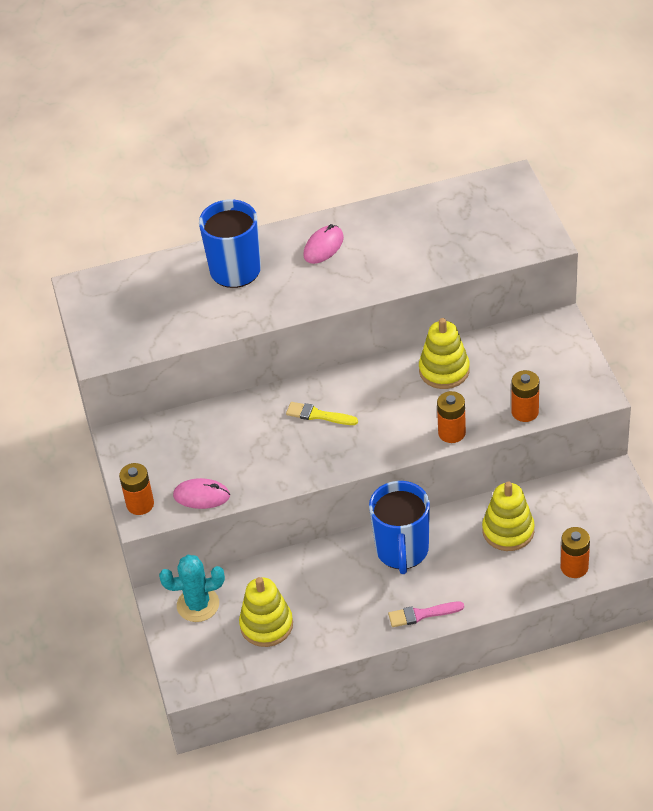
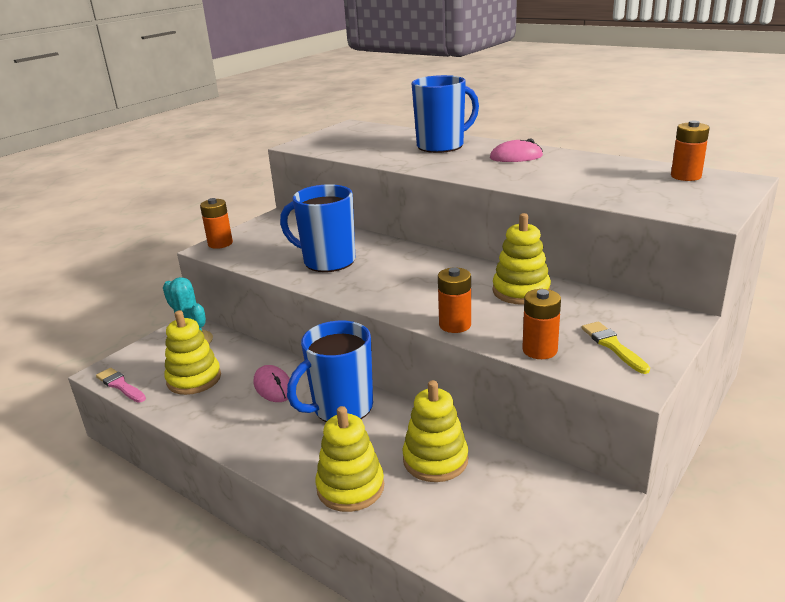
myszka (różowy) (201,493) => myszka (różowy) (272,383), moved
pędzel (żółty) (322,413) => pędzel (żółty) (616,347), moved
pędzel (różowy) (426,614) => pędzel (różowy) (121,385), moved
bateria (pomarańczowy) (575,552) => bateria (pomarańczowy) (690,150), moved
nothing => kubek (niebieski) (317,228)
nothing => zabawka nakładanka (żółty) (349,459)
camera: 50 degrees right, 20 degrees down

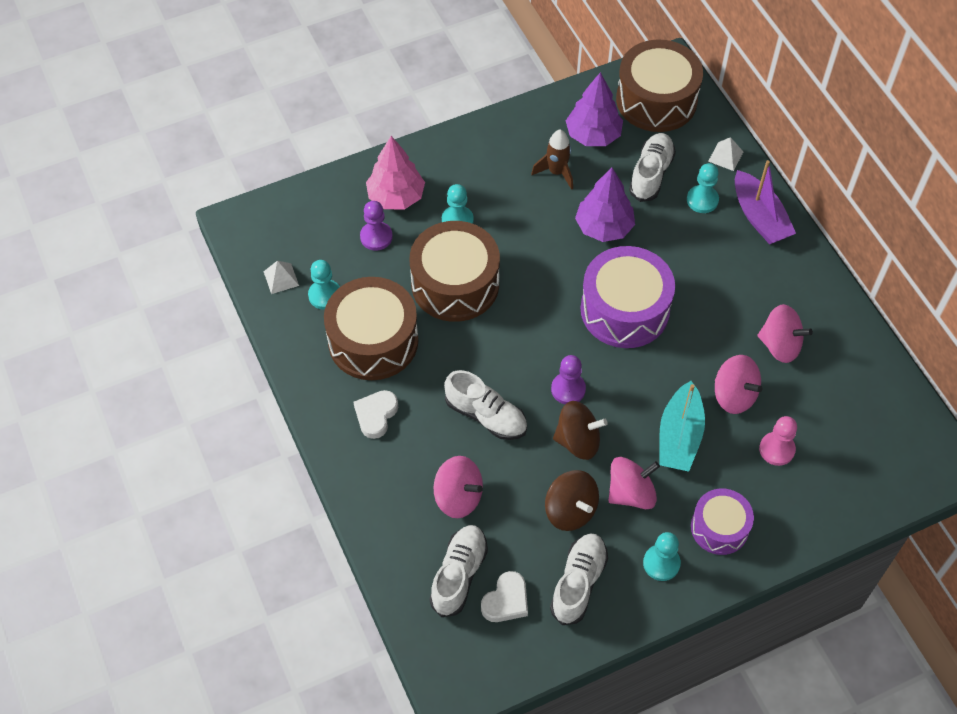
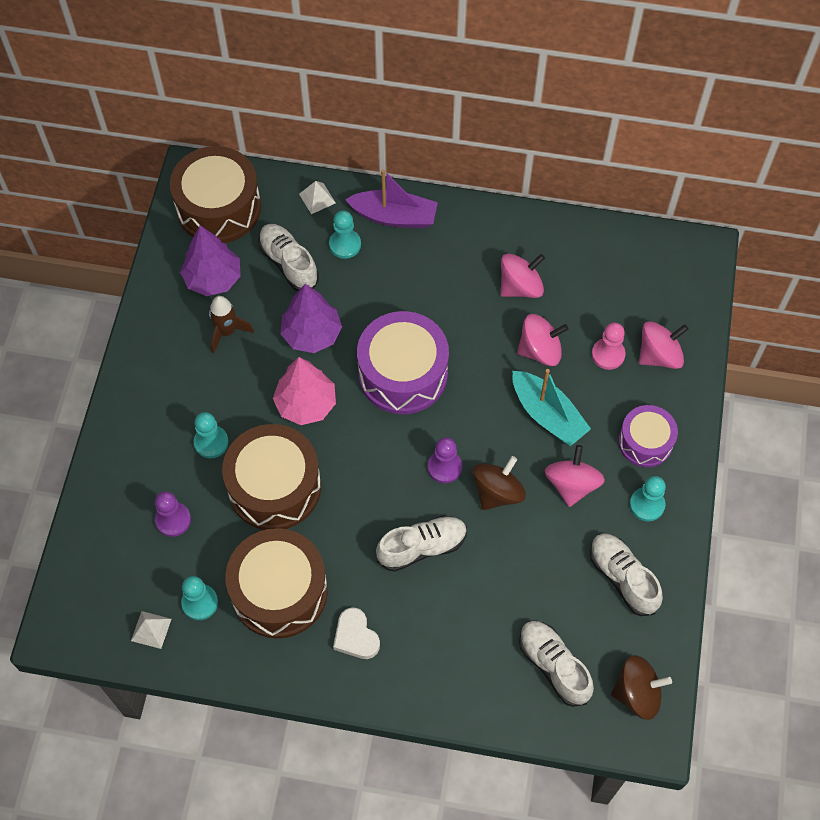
drzewko (różowy) (395,172) => drzewko (różowy) (304,391), moved
bączek (różowy) (458,487) => bączek (różowy) (663,345), moved
serce (biały) (504,596) => nothing
bączek (brązowy) (572,500) => bączek (brązowy) (641,687), moved
camera: 55 degrees left, 5 degrees up

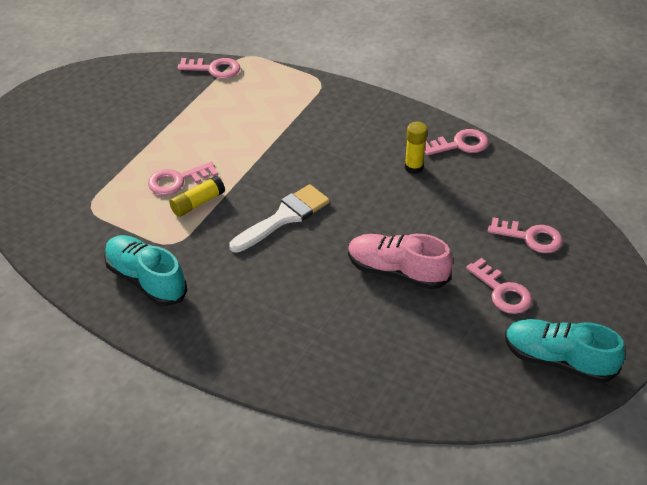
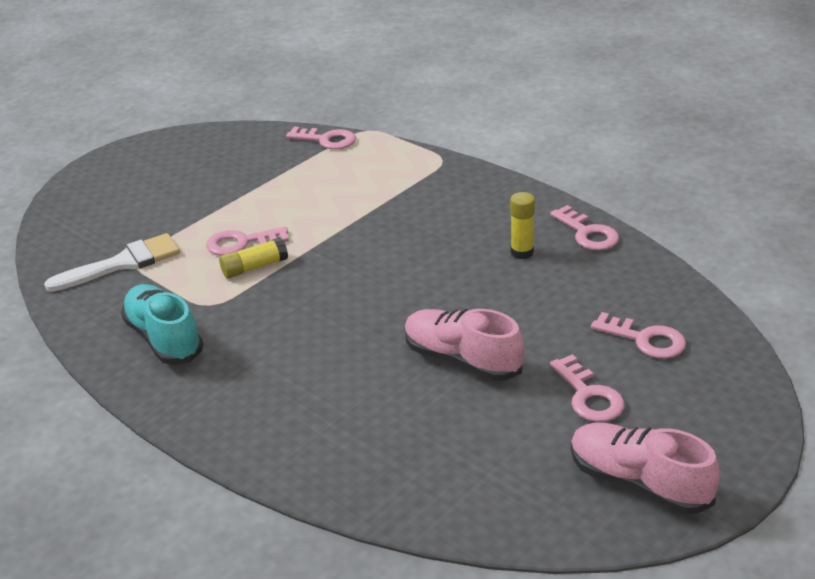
pędzel (biały) (279,218) => pędzel (biały) (112,262), moved
klucz (różowy) (456,142) => klucz (różowy) (584,227), 60 degrees clockwise
but (turkusowy) (565,351) => but (różowy) (645,468)
camera: 15 degrees right, 10 degrees down

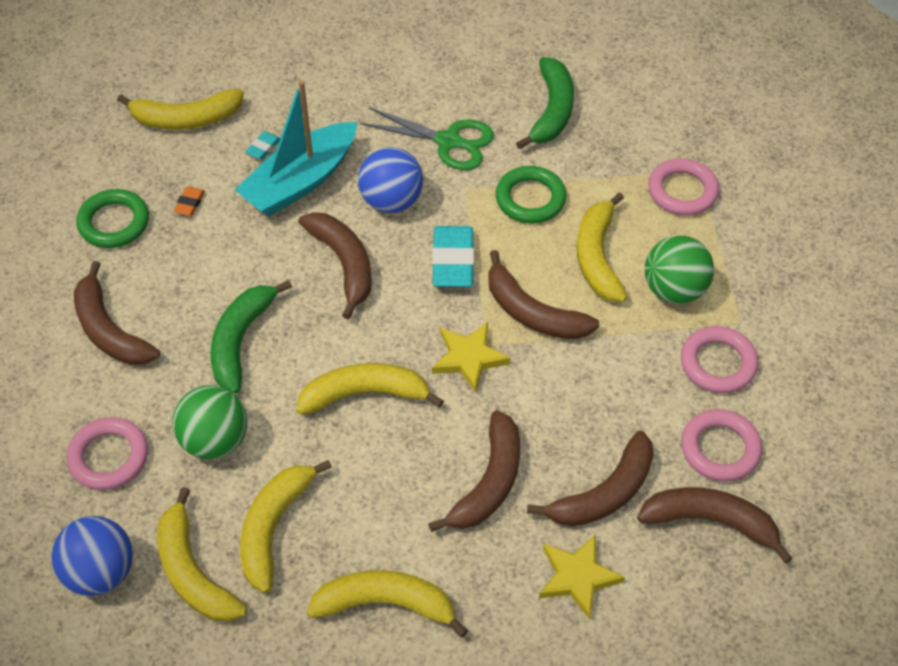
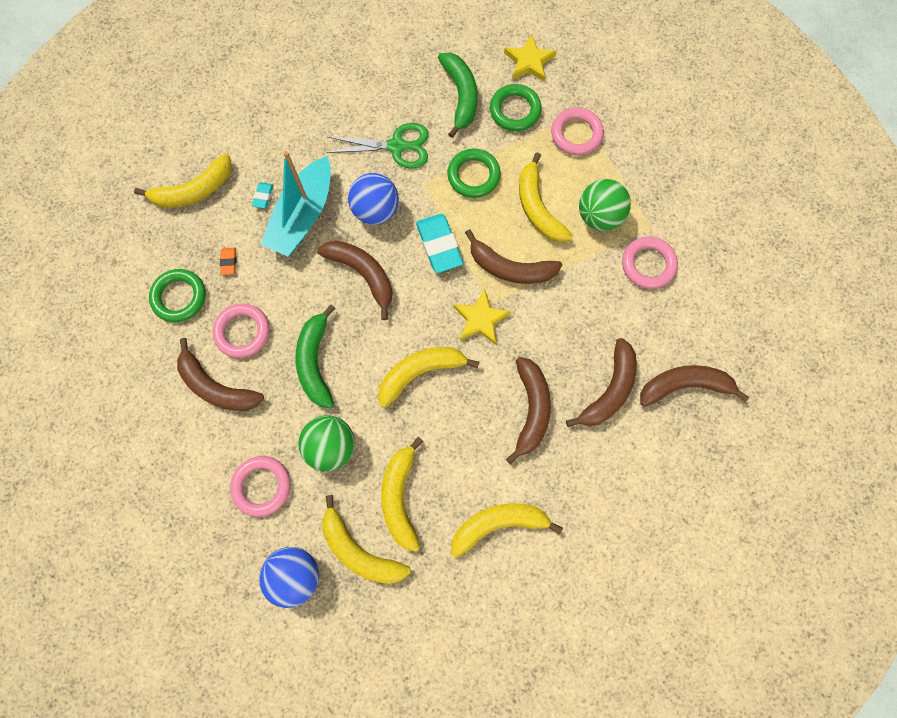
gwiazda (żółty) (582,577) => gwiazda (żółty) (530,57), moved
pierścień (różowy) (721,445) => pierścień (różowy) (240,330), moved
nothing => pierścień (zielony) (516,107)
camera: 20 degrees left, 20 degrees up

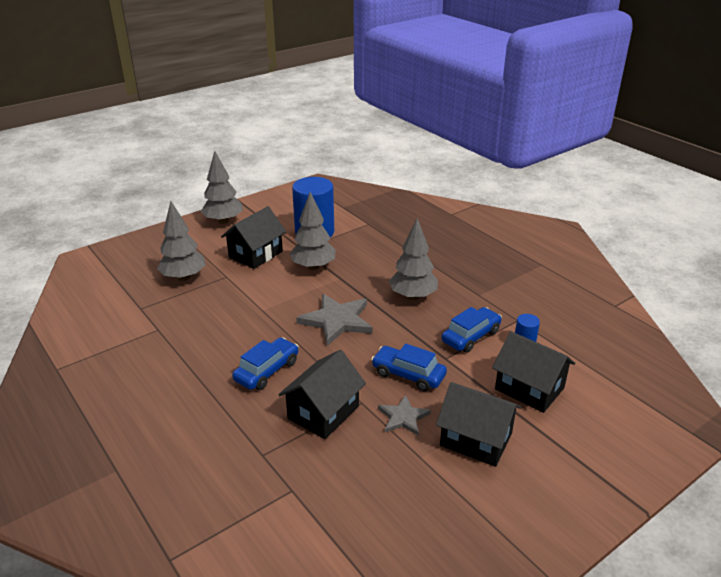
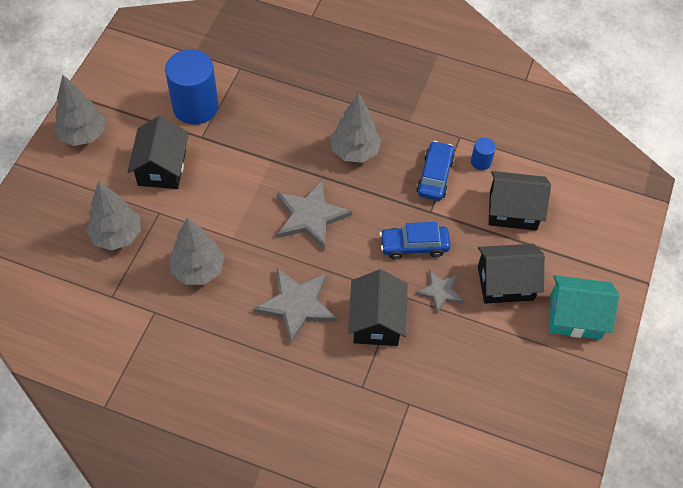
samochód (niebieski) (265,363) => gwiazda (szary) (295,306)
drzewko (szary) (313,231) => drzewko (szary) (197,251), moved
nothing => domek (turkusowy) (584,307)
camera: 35 degrees left, 25 degrees up

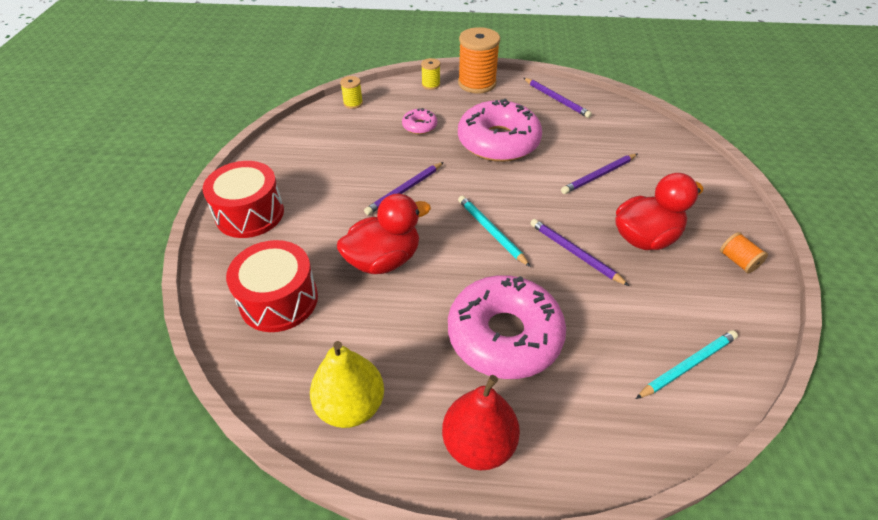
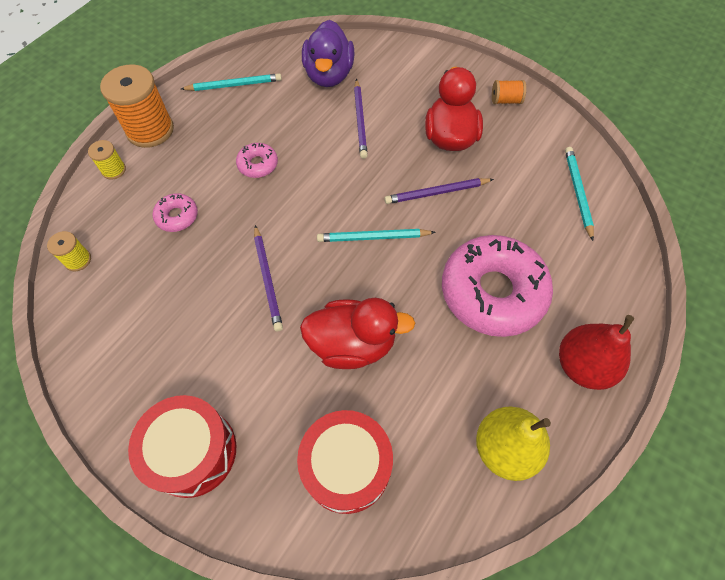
kaczka (czerwony) (384,234) => kaczka (czerwony) (357,333), 90 degrees clockwise
donut (różowy) (500,130) => donut (różowy) (257,160), x0.44
ołówek (fioletowy) (558,98) => ołówek (turkusowy) (231,82)
nothing => kaczka (fioletowy) (328,53)
camera: 60 degrees left, 15 degrees up

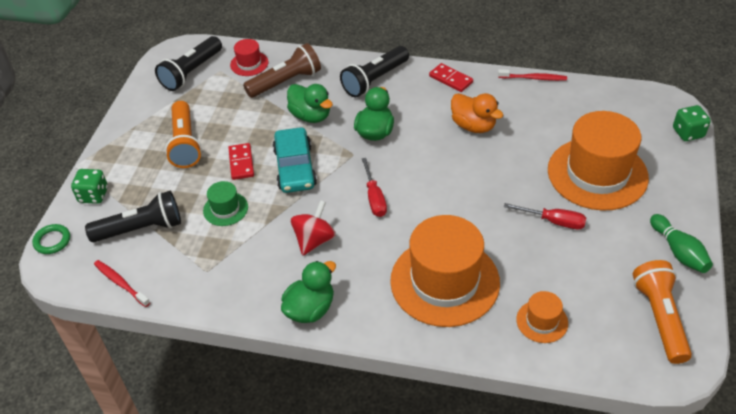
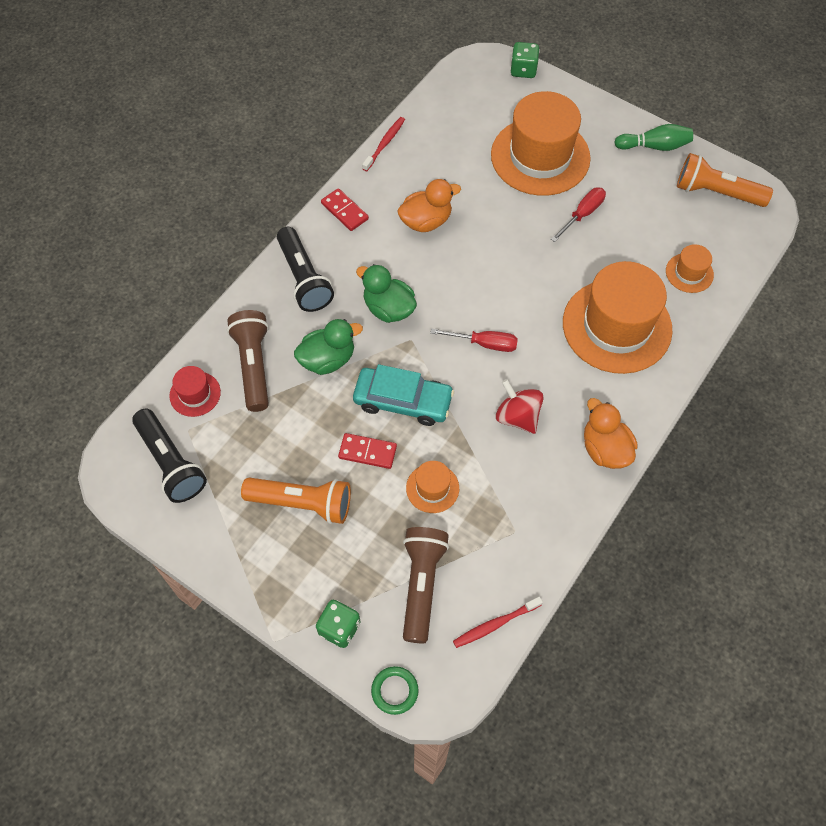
latarka (czarny) (133,216) => latarka (brązowy) (426,585)
kapelusz (zielony) (225,203) => kapelusz (pomarańczowy) (432,487)
kaczka (zielony) (308,292) => kaczka (pomarańczowy) (611,433)
kostka domina (czerwony) (451,77) => kostka domina (czerwony) (345,209), 75 degrees clockwise
camera: 70 degrees left, 15 degrees up

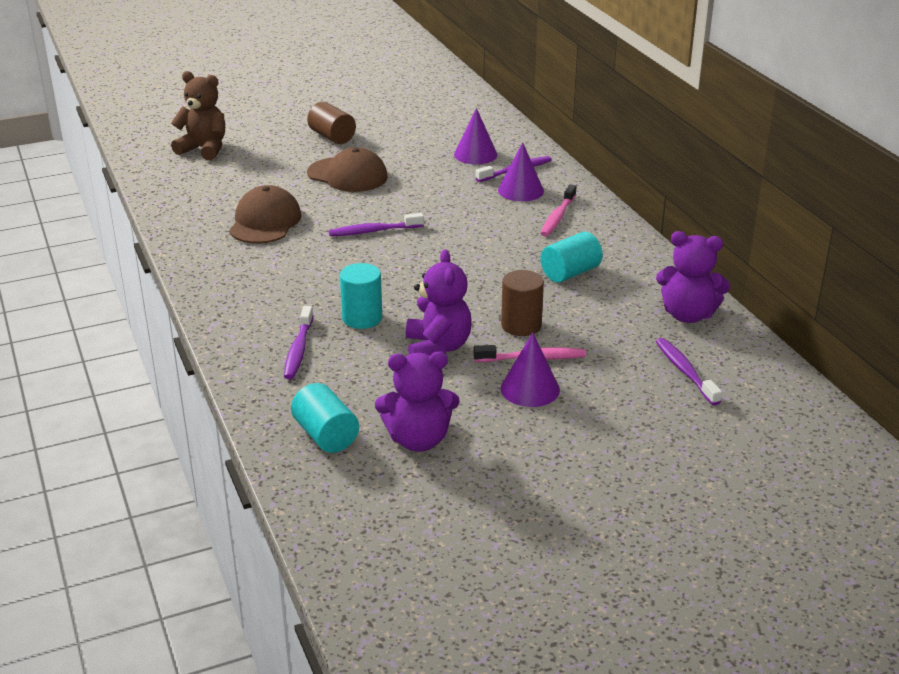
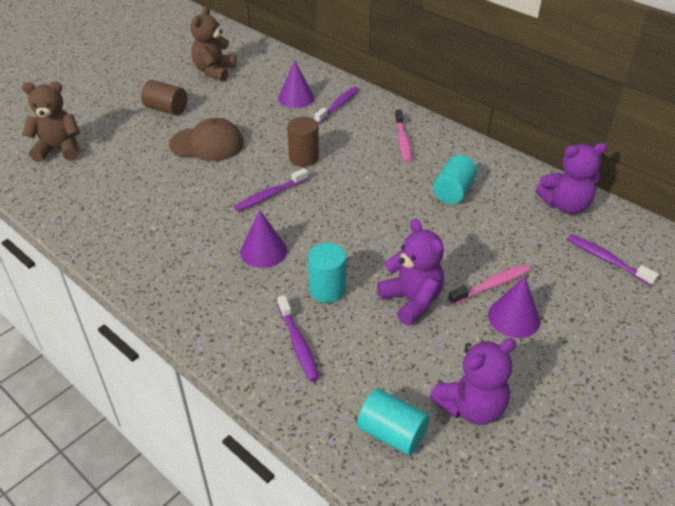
czapka (brązowy) (265,214) => nothing
stożek (fioletowy) (521,171) => stożek (fioletowy) (263,239), moved
walec (brązowy) (522,303) => walec (brązowy) (303,142), moved
nothing => miś (brązowy) (213,43)
camera: 25 degrees left, 10 degrees up

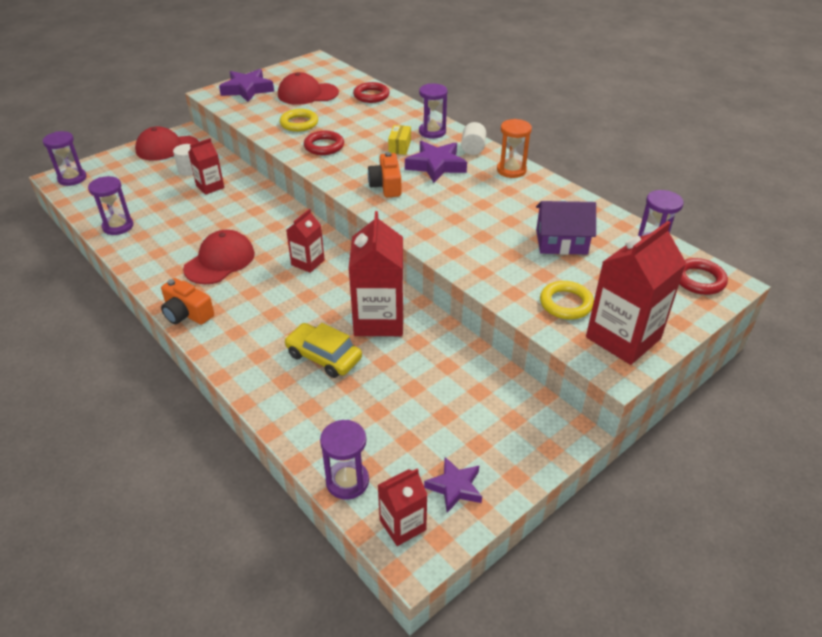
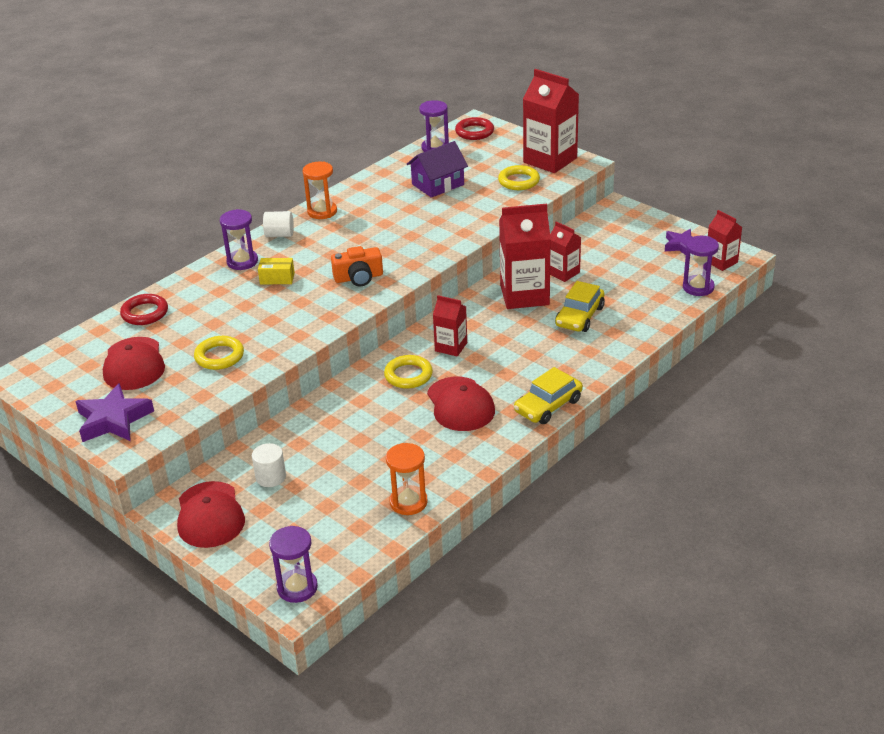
klepsydra (fioletowy) (110,205) => klepsydra (pomarańczowy) (407,479)
aparat fotograficzny (pomarańczowy) (187,301) => samochód (żółty) (548,395)
czapka (czerwony) (219,257) => czapka (czerwony) (461,404), 135 degrees counterclockwise
karton mleka (czerwony) (206,166) => karton mleka (czerwony) (565,251), moved
pierścień (czerwony) (324,143) => nothing
gwiazda (fioletowy) (436,162) => nothing
domek (fioletowy) (566,228) => domek (fioletowy) (437,169), 60 degrees clockwise
nothing => pierścień (żółty) (408,372)
camera: 95 degrees left, 5 degrees down

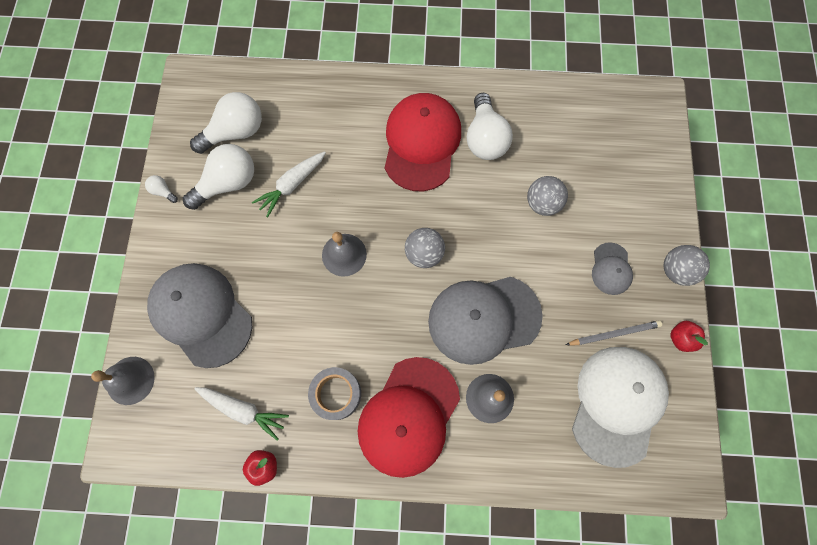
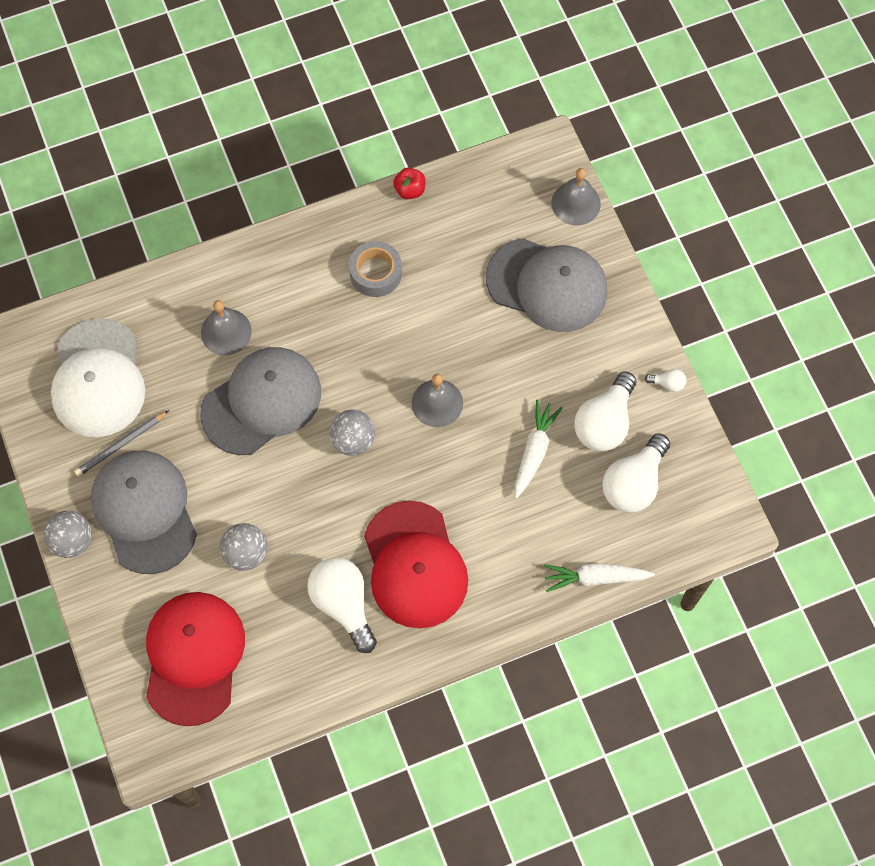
marchewka (biały) (241,414) => marchewka (biały) (599,577), moved
czapka (czerwony) (408,417) => czapka (czerwony) (195,659), moved
czapka (szary) (612,268) => czapka (szary) (144,512), x2.06
jabłko (czerwony) (689,336) => nothing
camera: 155 degrees right, 5 degrees down

